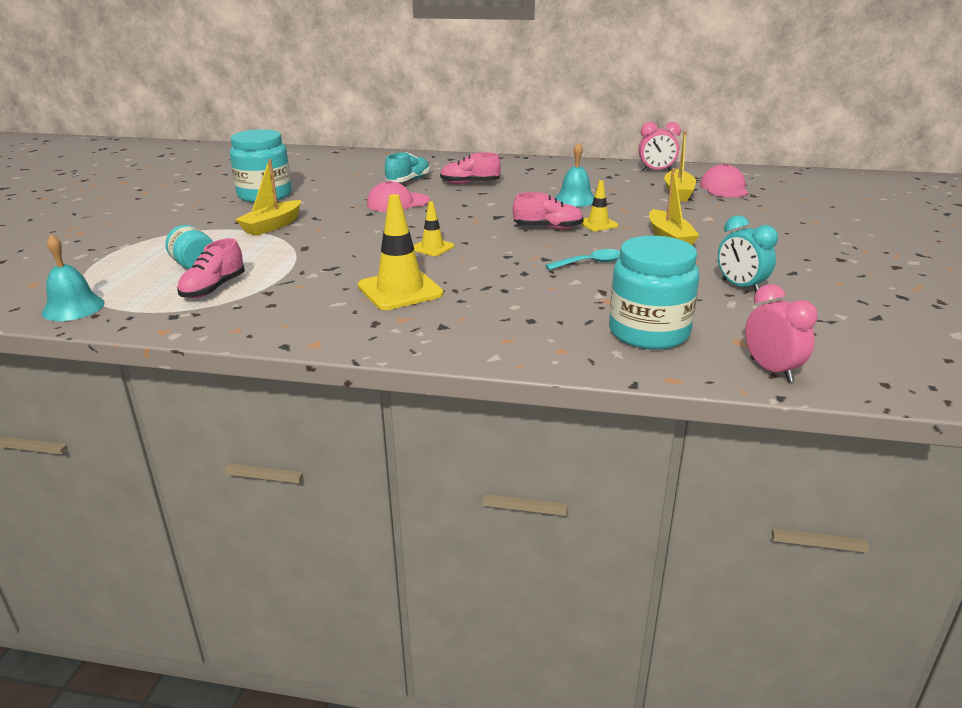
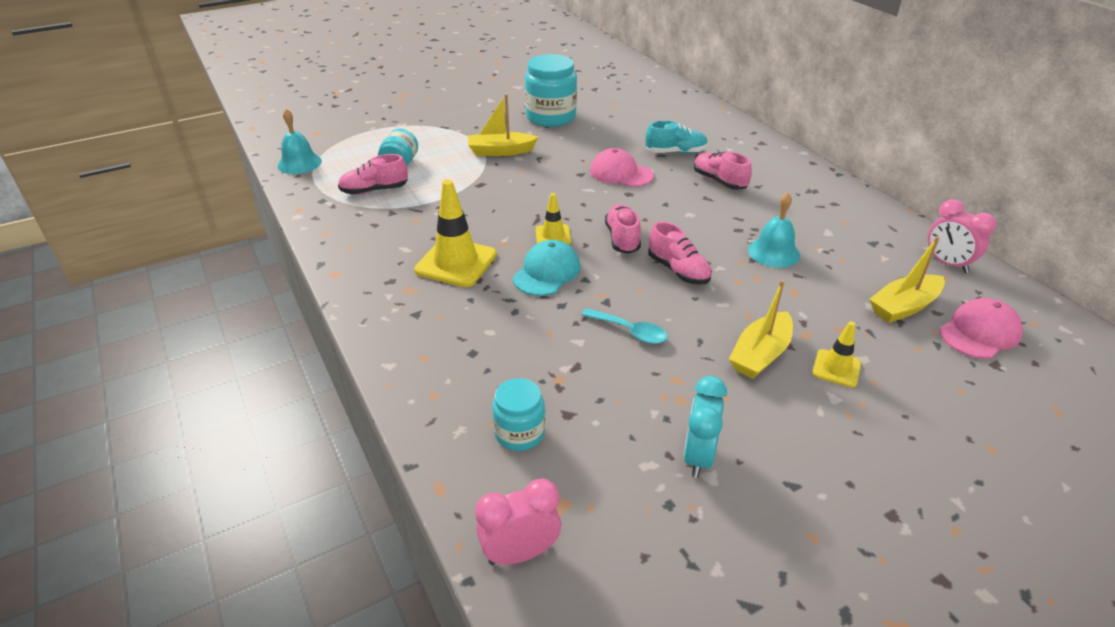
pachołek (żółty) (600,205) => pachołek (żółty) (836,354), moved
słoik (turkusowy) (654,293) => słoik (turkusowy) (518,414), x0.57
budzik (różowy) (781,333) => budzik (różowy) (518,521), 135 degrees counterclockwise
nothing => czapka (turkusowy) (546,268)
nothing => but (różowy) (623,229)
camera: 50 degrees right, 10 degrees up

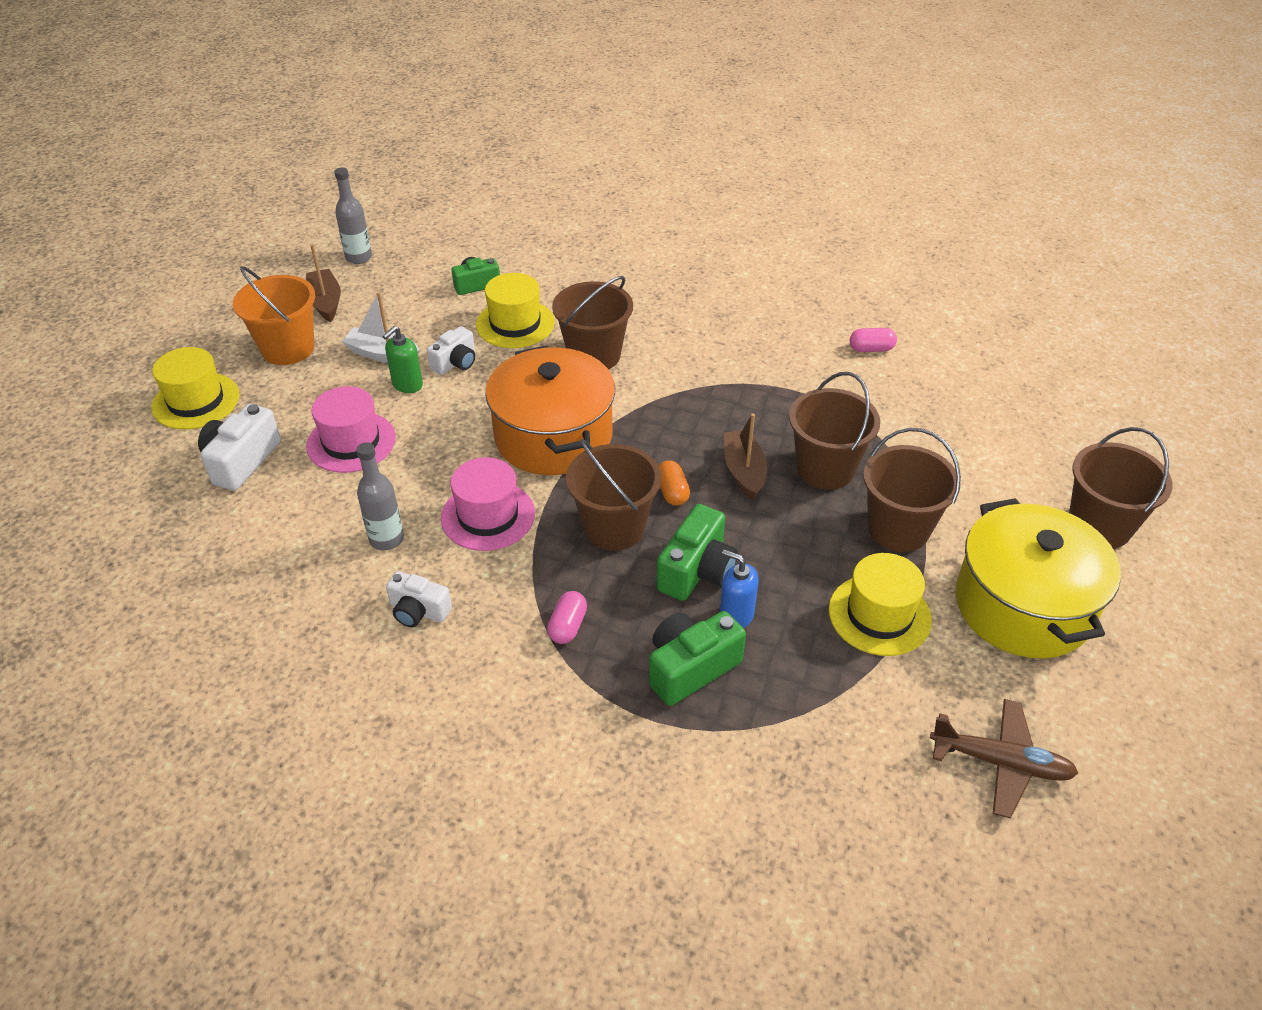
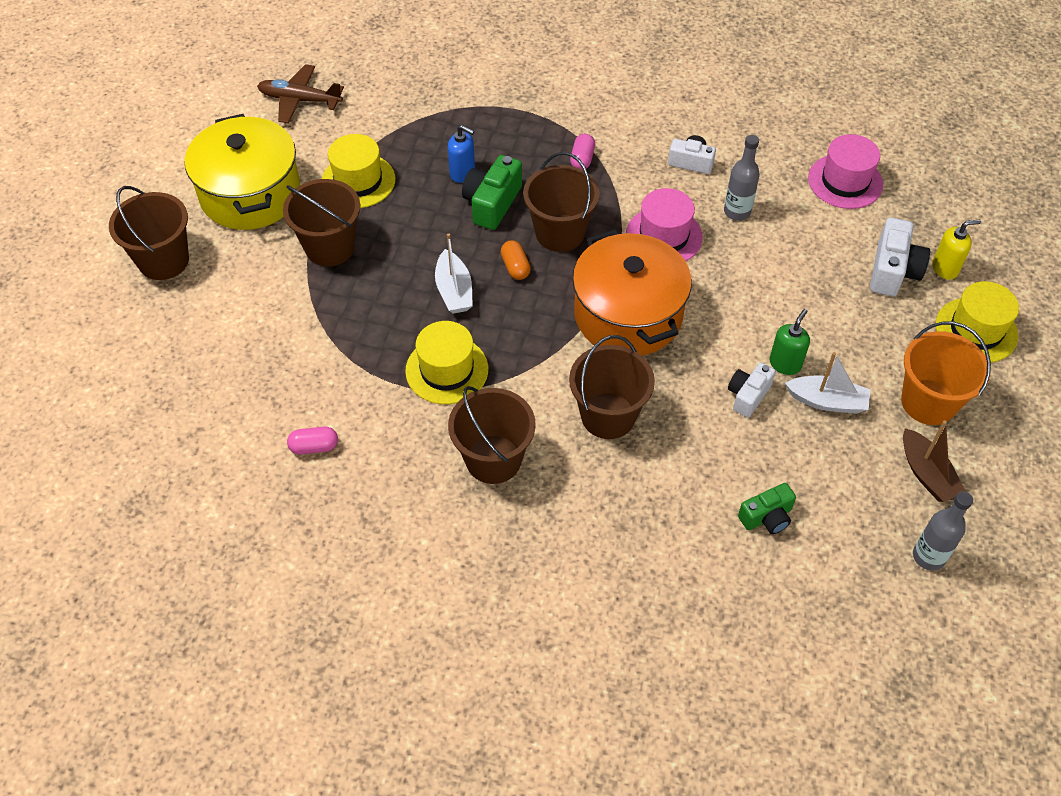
kapelusz (różowy) (351,429) => kapelusz (różowy) (845,171), moved
kapelusz (żółty) (515,310) => kapelusz (żółty) (446,362), moved
aparat fotograficzny (zielony) (697,658) => nothing
łódka (brązowy) (745,456) => łódka (biały) (454,273)
wiadro (brązowy) (834,430) => wiadro (brązowy) (492,435), moved
nothing => dozownik mydła (żółty) (956,250)
camera: 175 degrees right, 10 degrees up

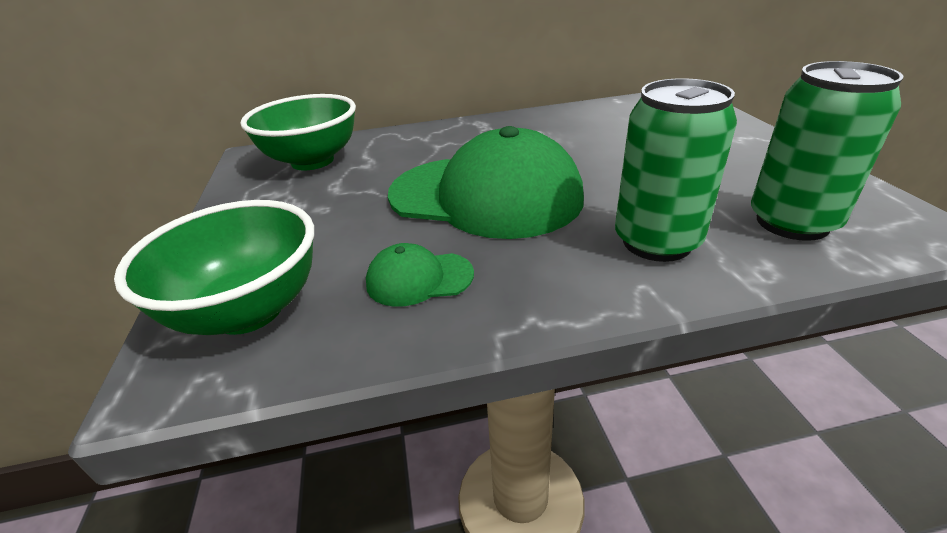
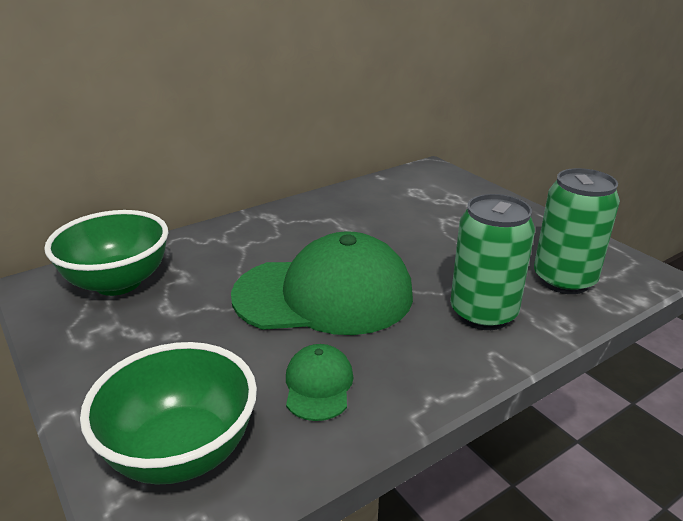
czapka (zielony) (420,275) => czapka (zielony) (320,382), 120 degrees clockwise
camera: 25 degrees left, 5 degrees down

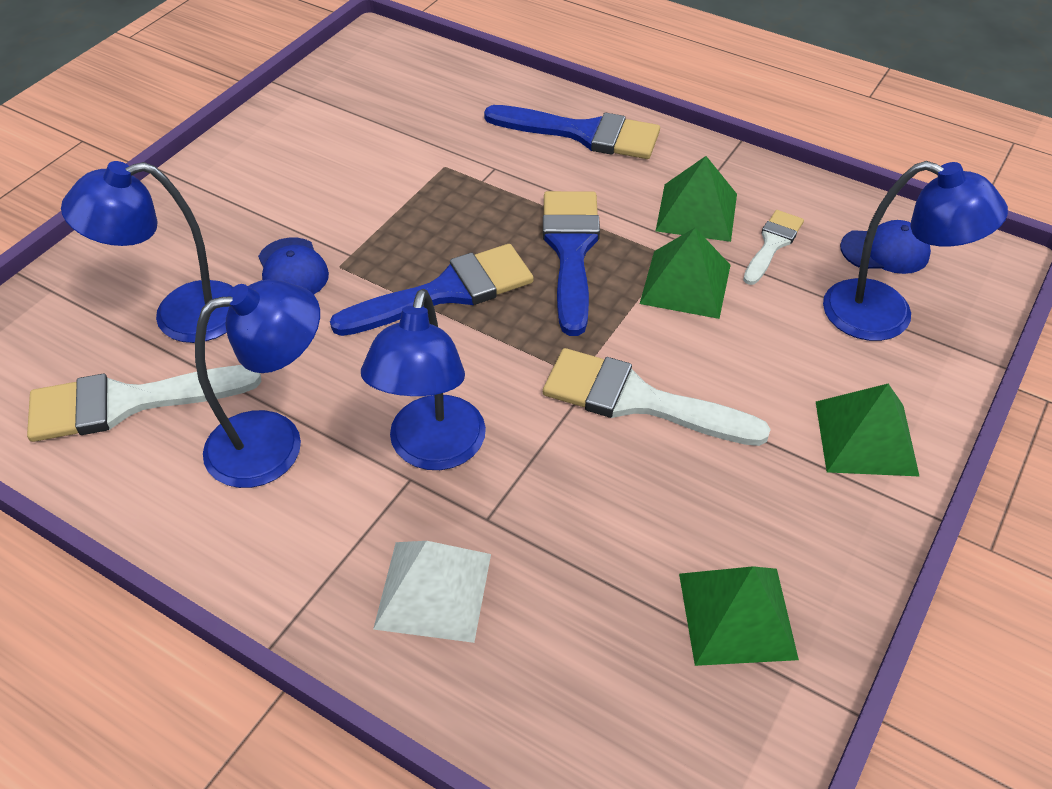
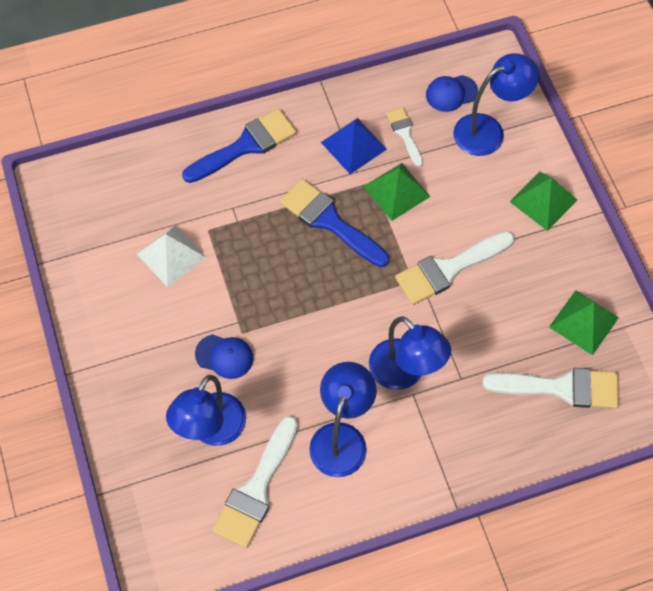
pędzel (niebieski) (432,290) => nothing
piramida (biały) (432,592) => piramida (biały) (171,256), moved
piramida (zielony) (696,199) => piramida (niebieski) (354,146)
czapka (niebieski) (885,247) => czapka (niebieski) (452,93), 150 degrees counterclockwise
nothing => pędzel (biały) (550,388)
camera: 50 degrees left, 15 degrees up

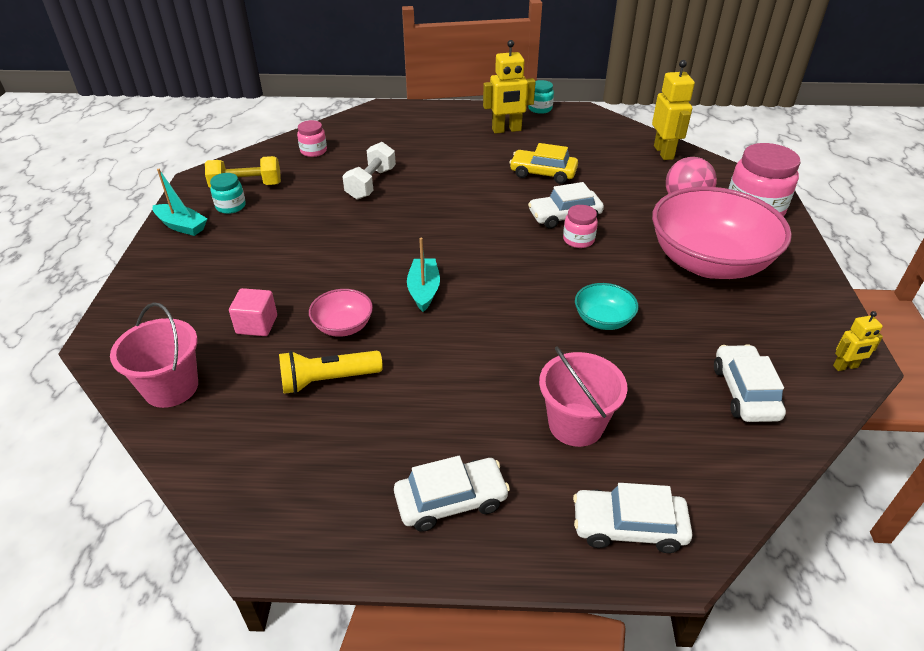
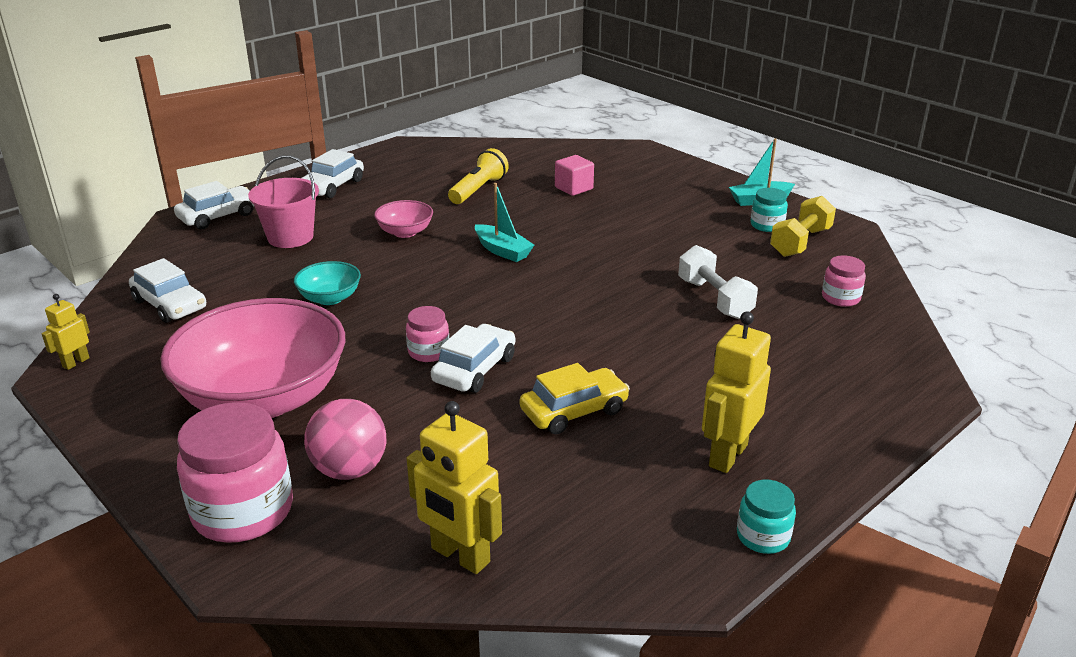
wiadro (różowy) (154,355) => nothing
miska (różowy) (341,313) => miska (różowy) (403,219), moved
camera: 135 degrees right, 10 degrees down

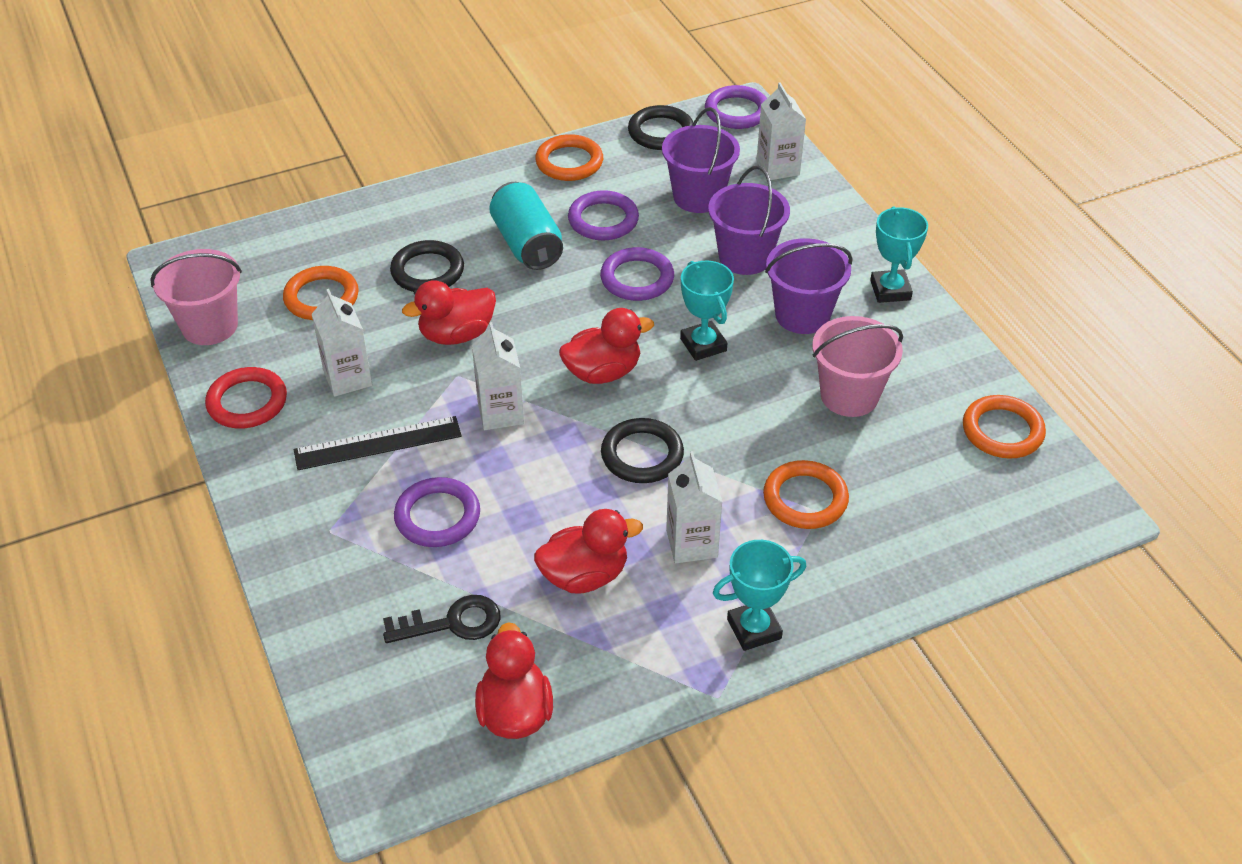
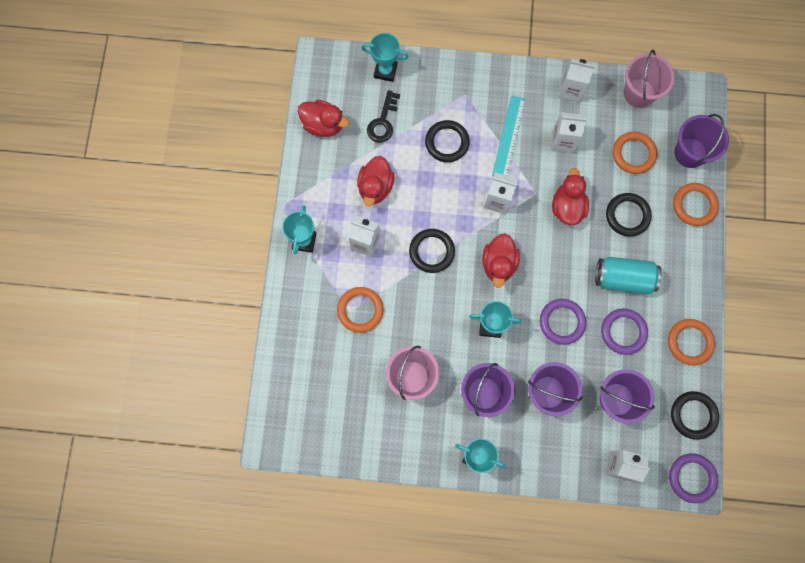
pierścień (czerwony) (246,398) => karton mleka (biały) (576,80)
linijka (czarny) (378,443) => linijka (turkusowy) (509,135)
pierścień (fioletowy) (437,512) => pierścień (czarny) (447,141)
pierścień (pomarańczowy) (1004,427) => pierścień (pomarańczowy) (696,204), moved
nothing => puchar (turkusowy) (384,57)
nothing => wiadro (fioletowy) (701,141)
camera: 120 degrees right, 30 degrees up

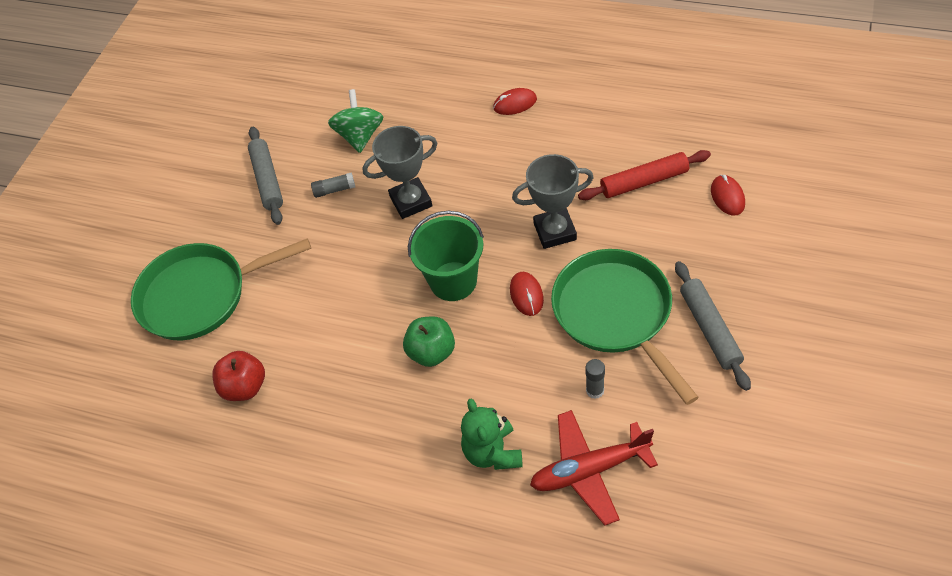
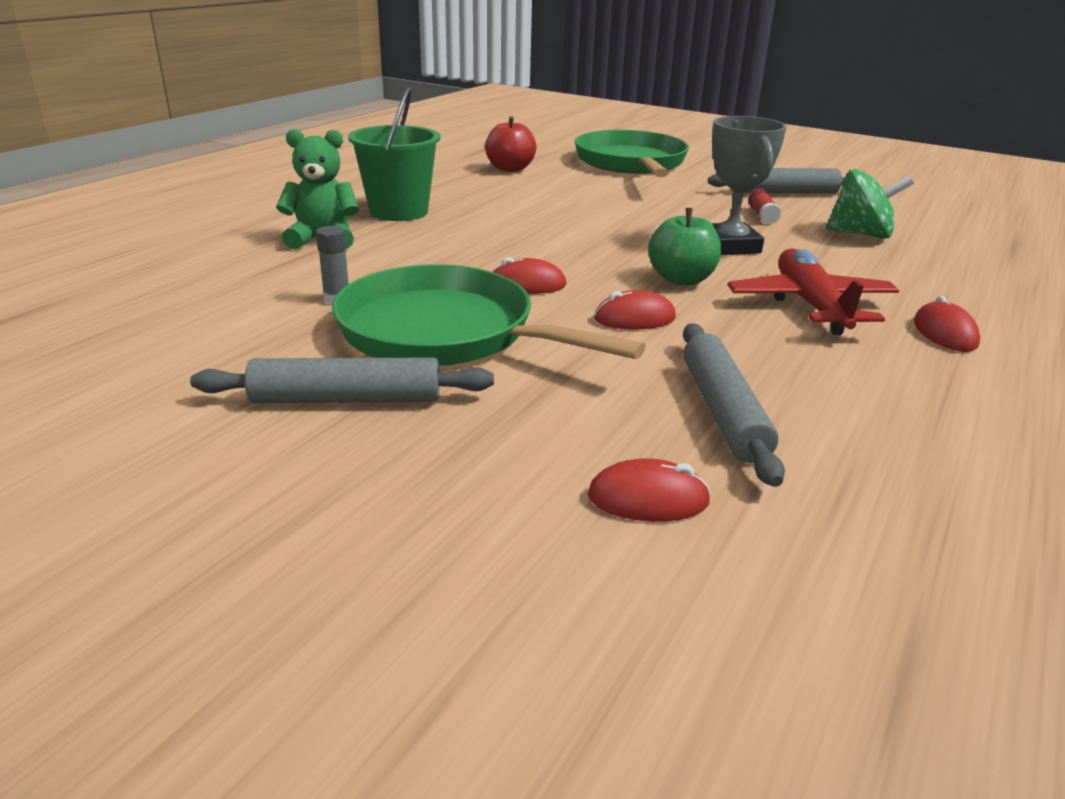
klej w sztyfcie (szary) (333,185) => klej w sztyfcie (czerwony) (764,206)
jabłko (zielony) (429,341) => jabłko (zielony) (684,247), moved
wiadro (zielony) (446,256) => wiadro (zielony) (394,154), moved
puchar (szary) (553,201) => myszka (czerwony) (635,310)
samolot (czerwony) (594,467) => samolot (czerwony) (813,291), moved
patelnia (zielony) (625,327) => patelnia (zielony) (489,315), 135 degrees counterclockwise
wałek do ciasta (czerwony) (644,175) => wałek do ciasta (szary) (734,405)
camera: 95 degrees right, 25 degrees down

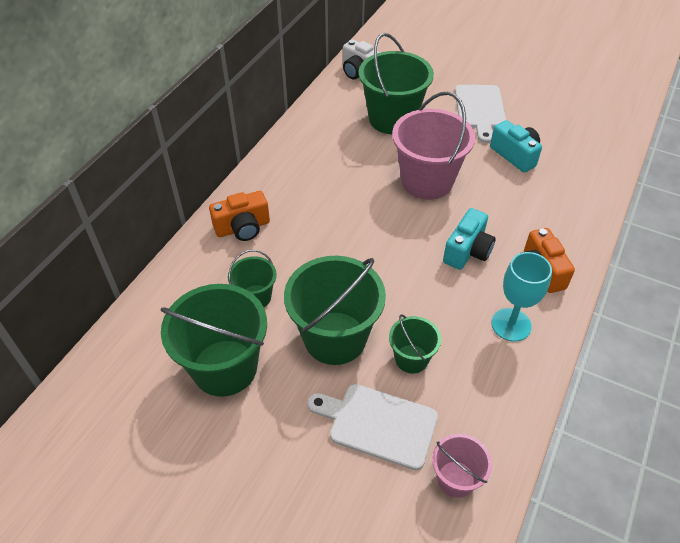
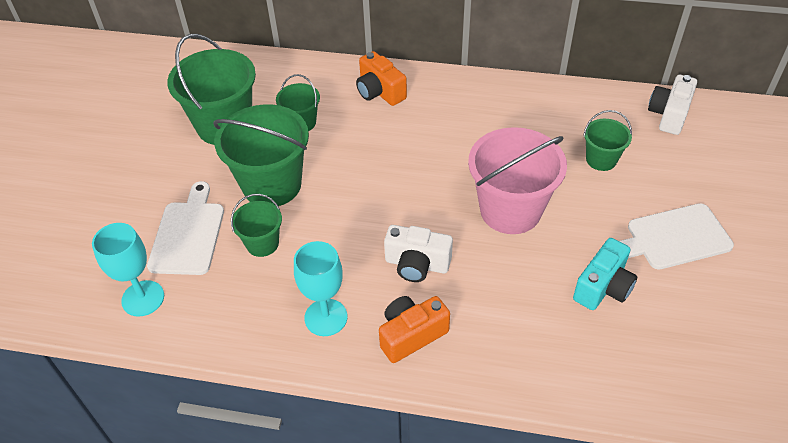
wiadro (zielony) (396,83) => wiadro (zielony) (607,140), x0.52
wiadro (różowy) (462,466) => kielich (turkusowy) (128,270)
aparat fotograficzny (turkusowy) (469,239) => aparat fotograficzny (biały) (418,253)
camera: 75 degrees right, 0 degrees up

